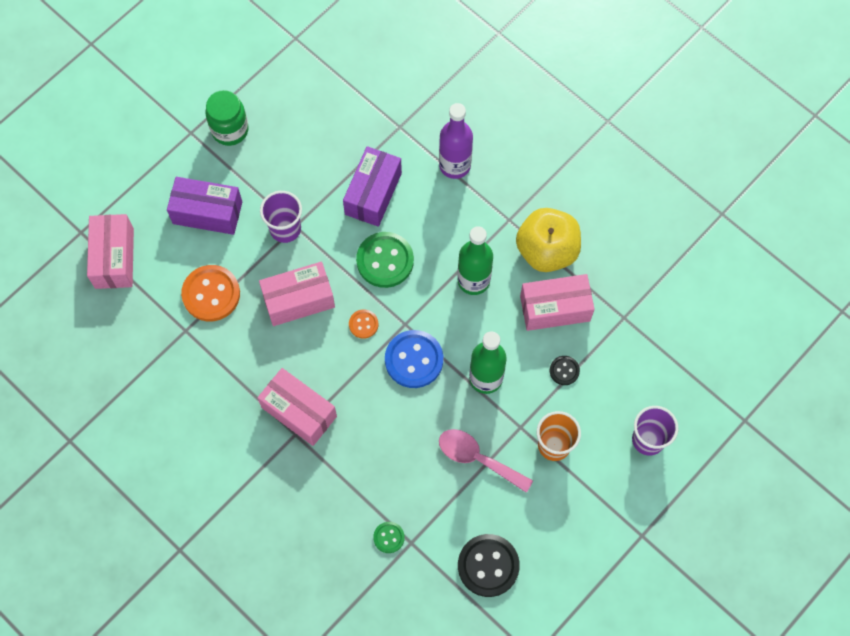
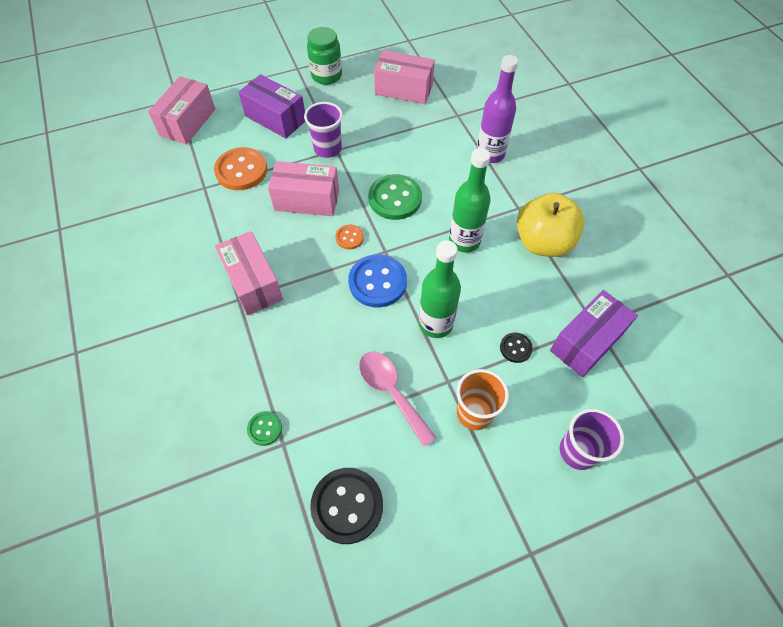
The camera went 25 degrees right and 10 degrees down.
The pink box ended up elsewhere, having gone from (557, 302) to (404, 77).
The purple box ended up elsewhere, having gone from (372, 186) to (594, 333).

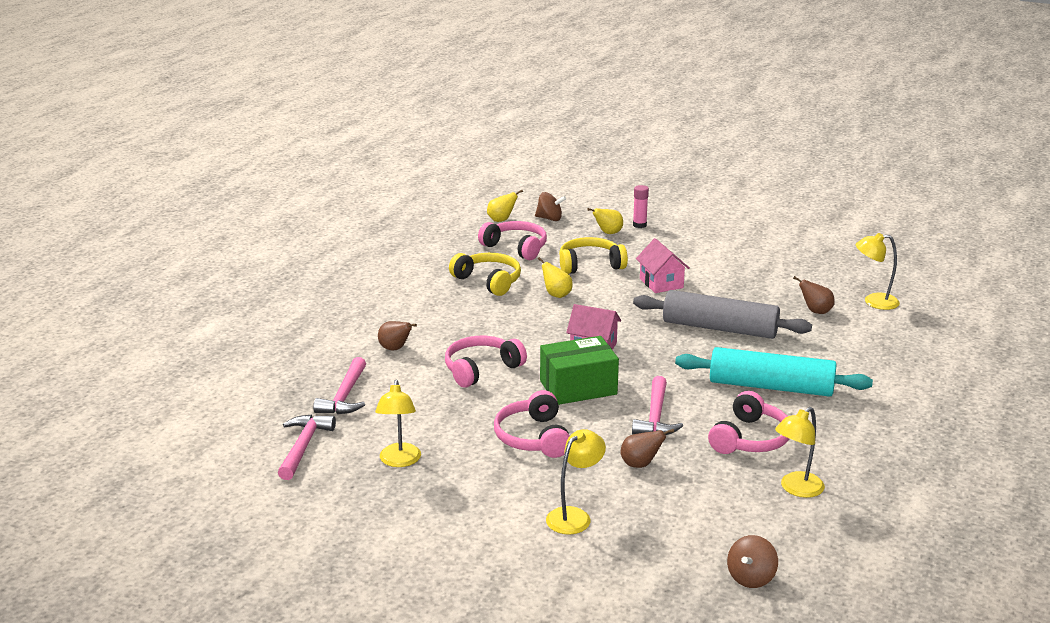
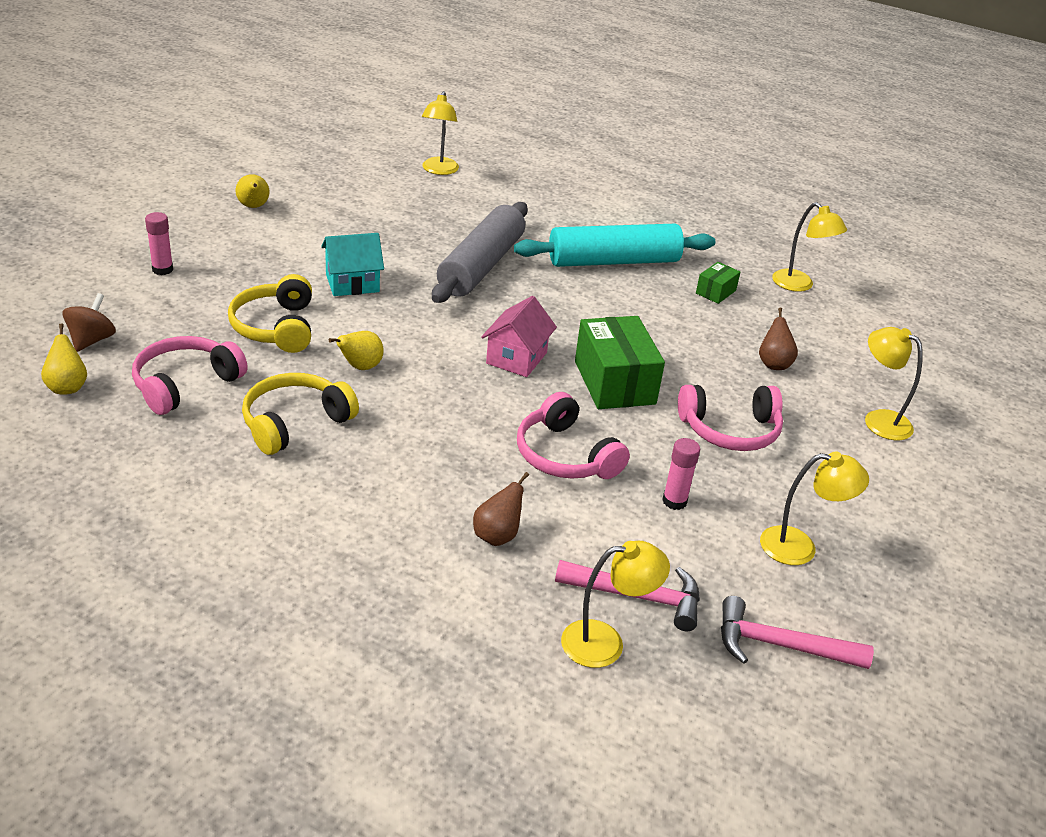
The camera went 90 degrees left and 10 degrees up.
The yellow pear ended up elsewhere, having gone from (605, 221) to (252, 191).
What was the pink house at (663, 265) turned into the turquoise house at (352, 264).
The turquoise rolling pin at (774, 372) ended up facing another way, 60 degrees clockwise from before.
The second view gained the yellow lamp at (615, 604).
The second view gained the pink glue stick at (681, 474).
Where the pink headphones stood at (748, 422), the green box came to stand at (718, 283).
The second view lost the pink hammer at (657, 405).
The second view lost the brown spinning top at (752, 561).
The second view lost the brown pear at (814, 295).

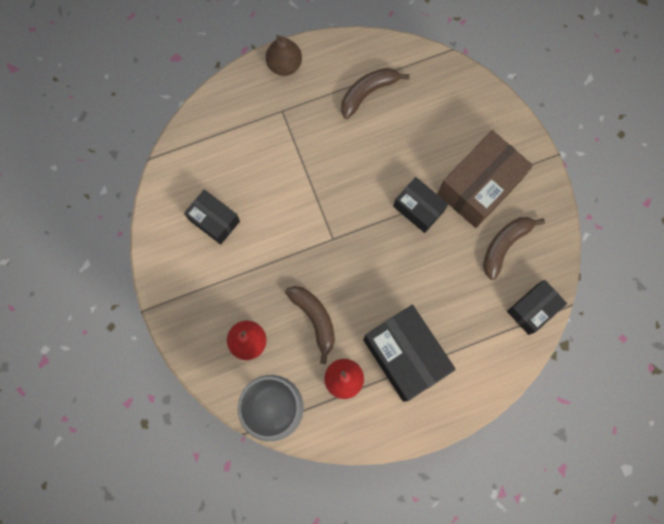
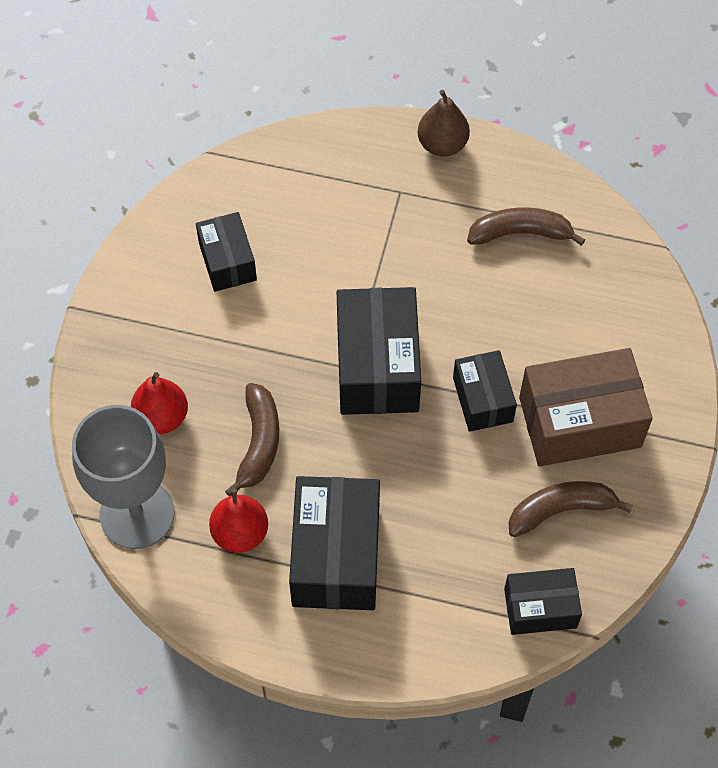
The camera went 35 degrees right and 15 degrees down.
The second view gained the black box at (379, 351).

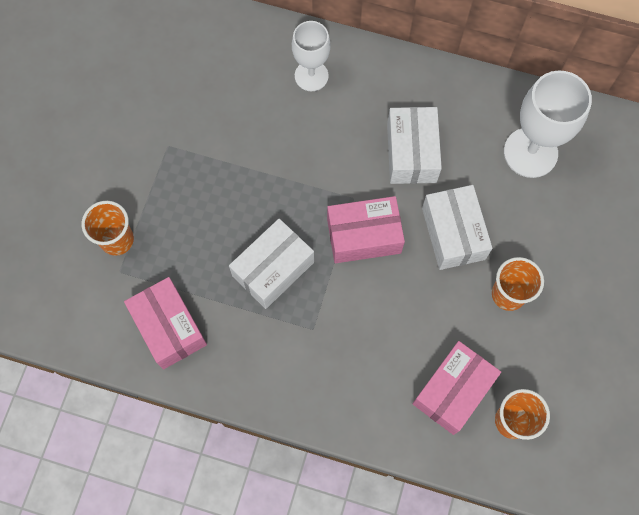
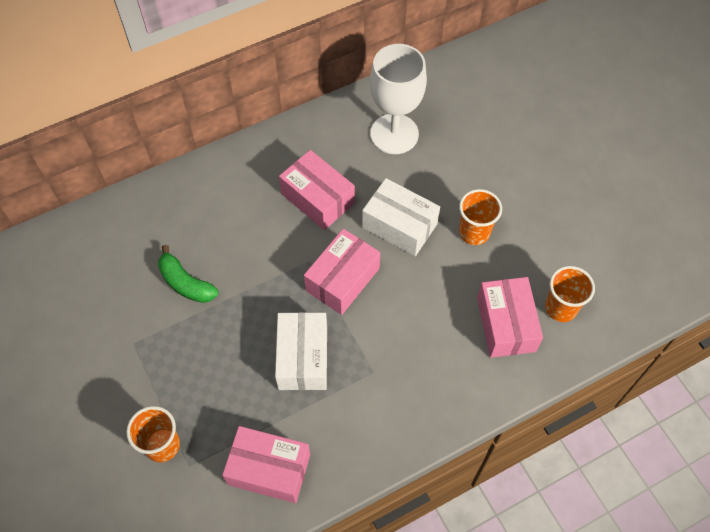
The camera went 45 degrees left and 10 degrees down.
The second view gained the green banana at (188, 274).
What was the white box at (414, 145) turned into the pink box at (317, 190).
The second view lost the white goblet at (311, 56).

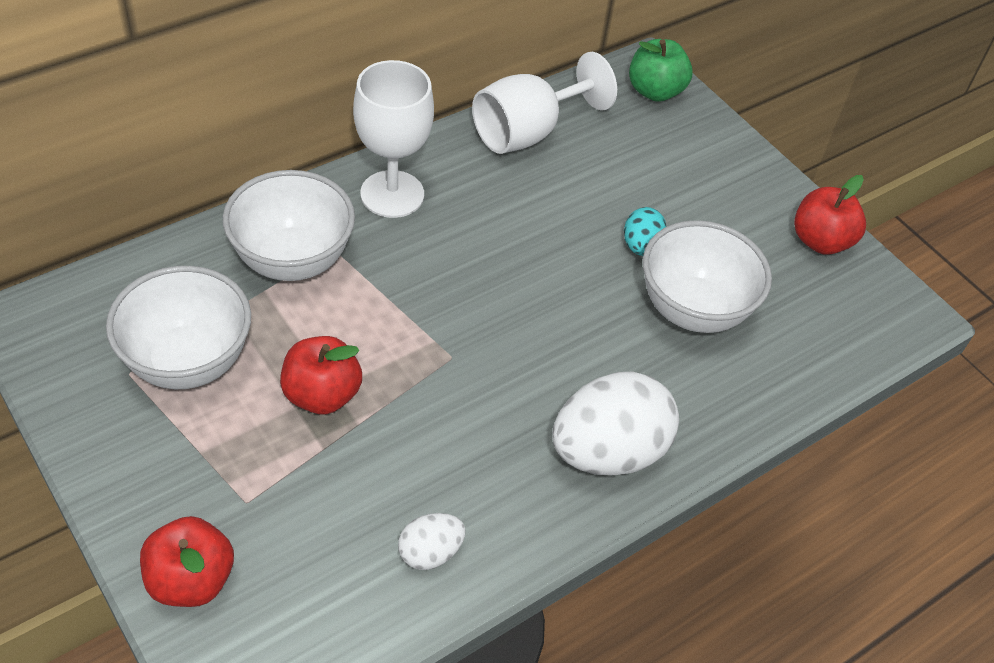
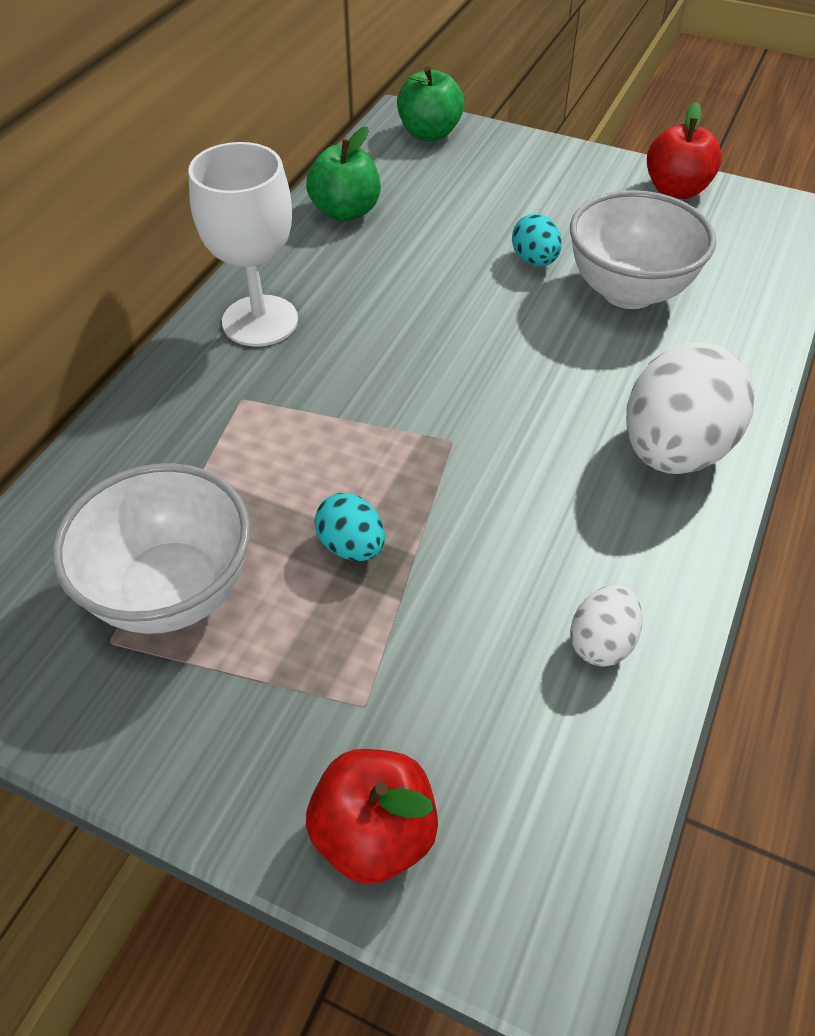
The camera went 25 degrees left and 0 degrees up.
Where the white goblet stood at (544, 103), the green apple came to stand at (343, 173).
Where the red apple stood at (321, 375), the turquoise egg came to stand at (349, 527).
The second view lost the white bowl at (289, 225).

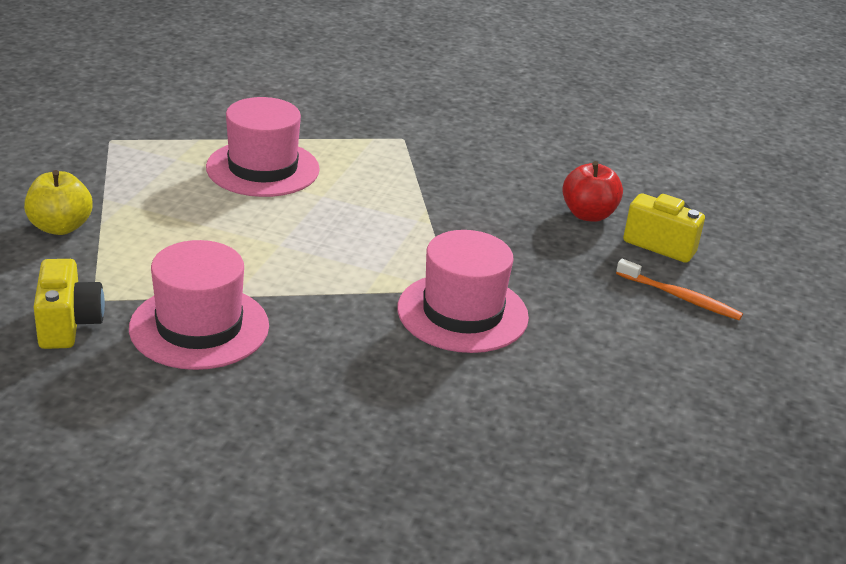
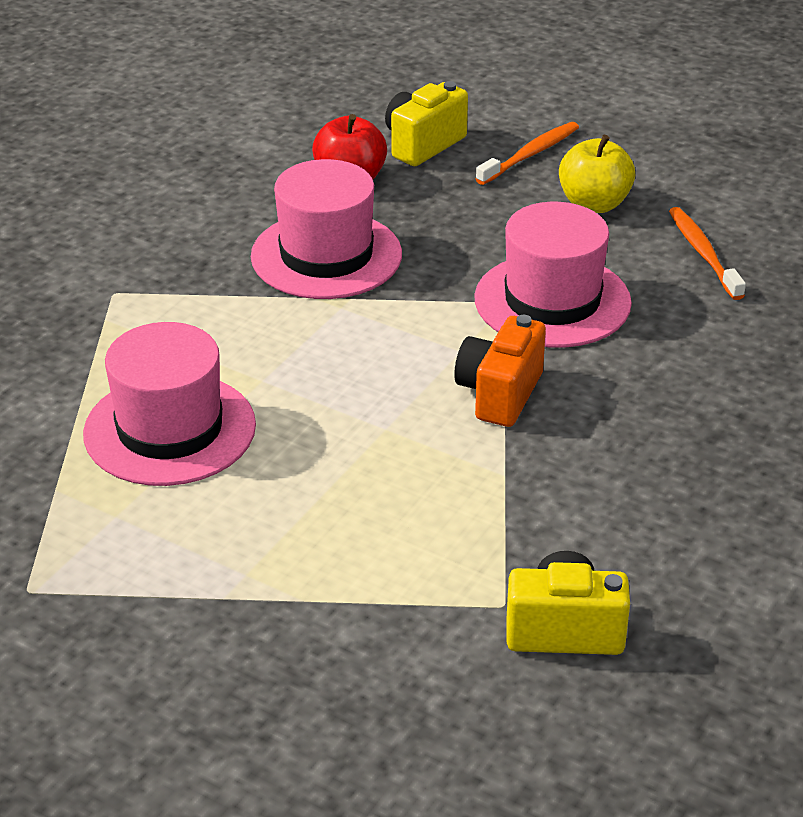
The camera went 75 degrees left and 5 degrees up.
The pink hat ended up elsewhere, having gone from (199, 305) to (326, 229).
The second view gained the orange camera at (500, 371).
The yellow apple ended up elsewhere, having gone from (58, 202) to (597, 174).
The second view gained the orange toothbrush at (707, 253).

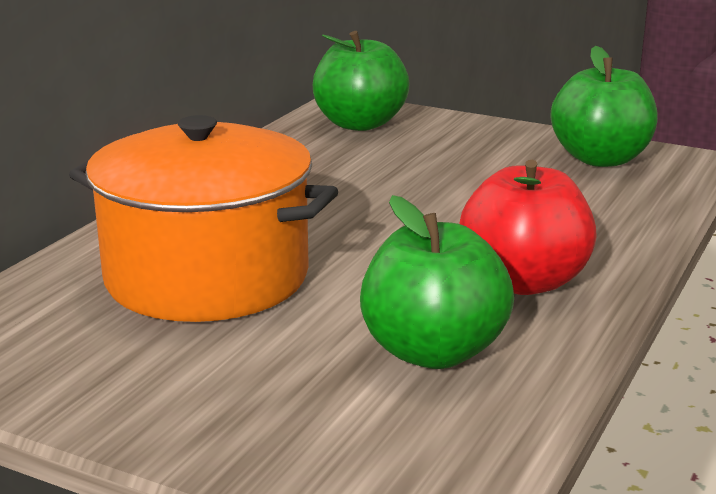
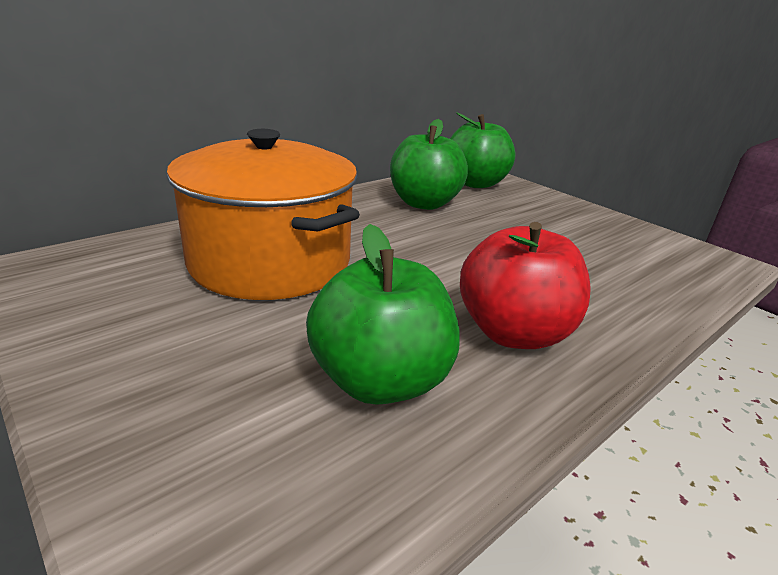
The camera went 20 degrees right and 5 degrees up.
The green apple ended up elsewhere, having gone from (604, 106) to (429, 164).

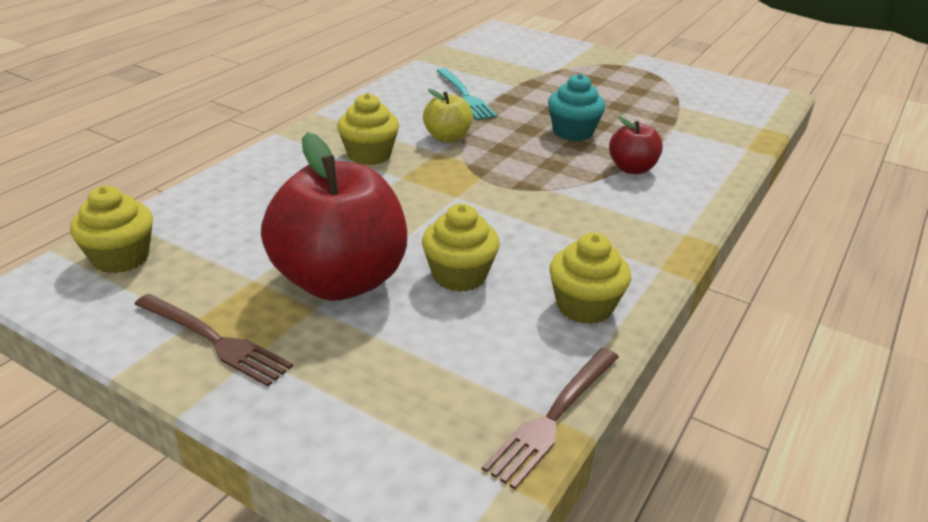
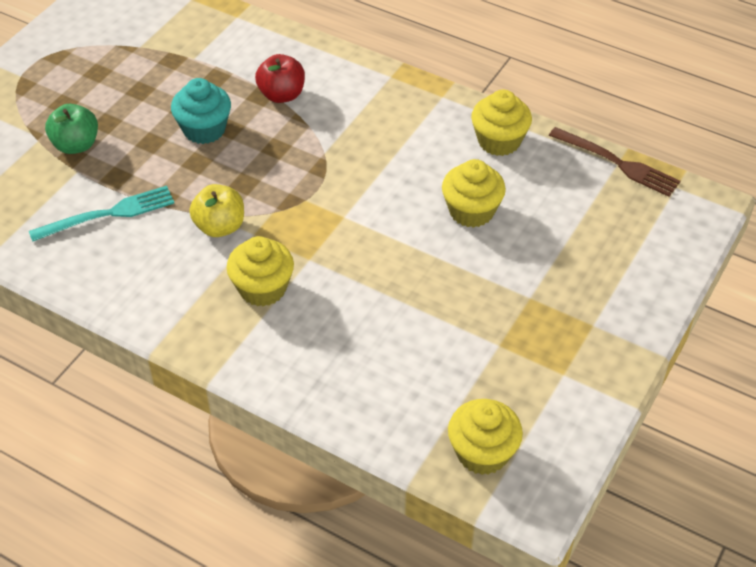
The camera went 90 degrees left and 15 degrees up.
The second view gained the green apple at (71, 129).
The second view lost the brown fork at (213, 340).
The second view lost the red apple at (334, 216).

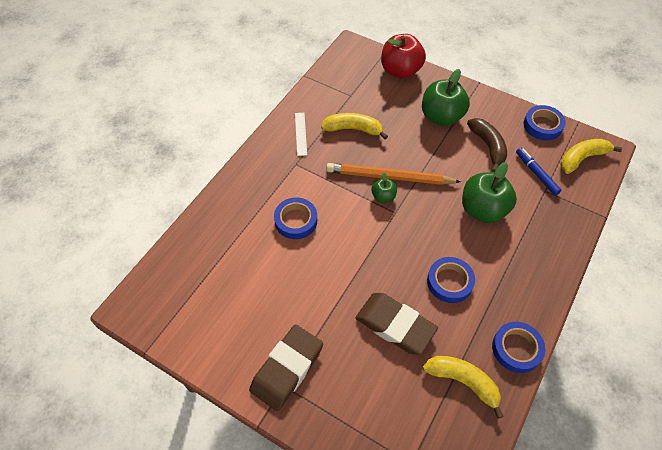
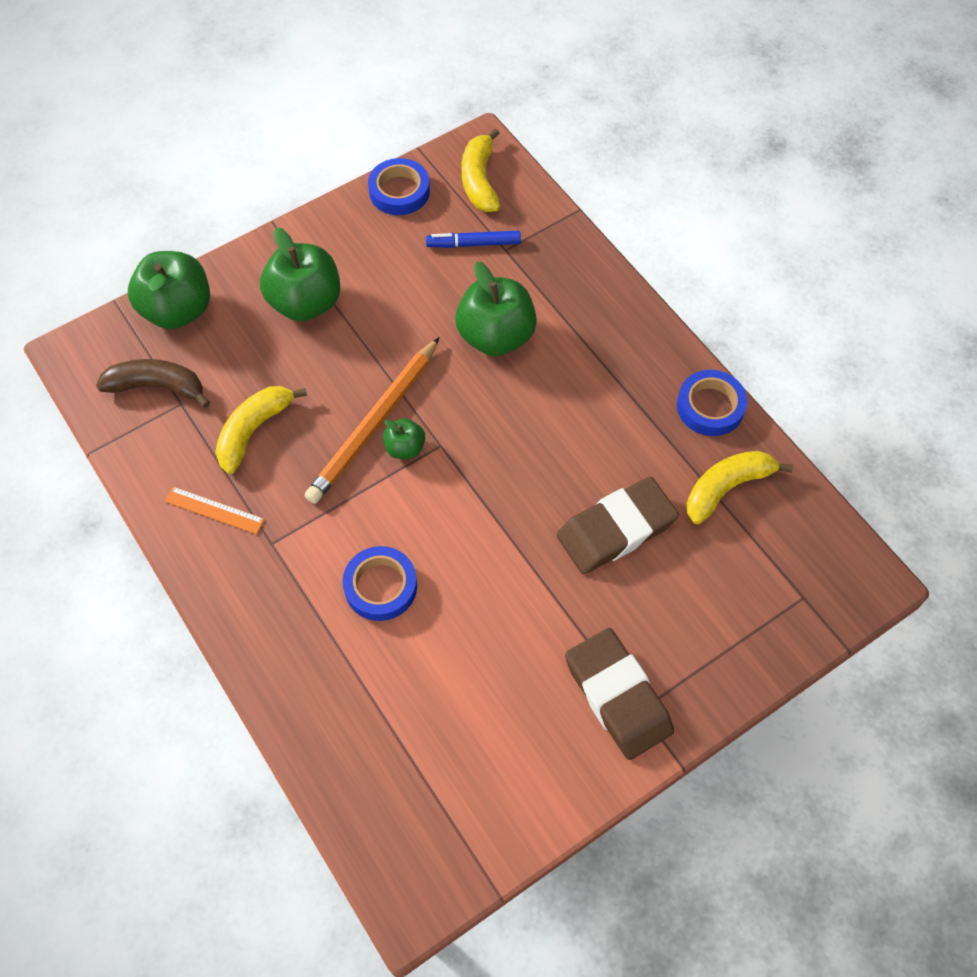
The camera went 65 degrees left and 5 degrees up.
The brown banana ended up elsewhere, having gone from (487, 145) to (153, 383).
What was the red apple at (403, 56) turned into the green apple at (169, 290).
What was the white ruler at (301, 134) turned into the orange ruler at (215, 510).
The second view lost the blue tape at (451, 280).

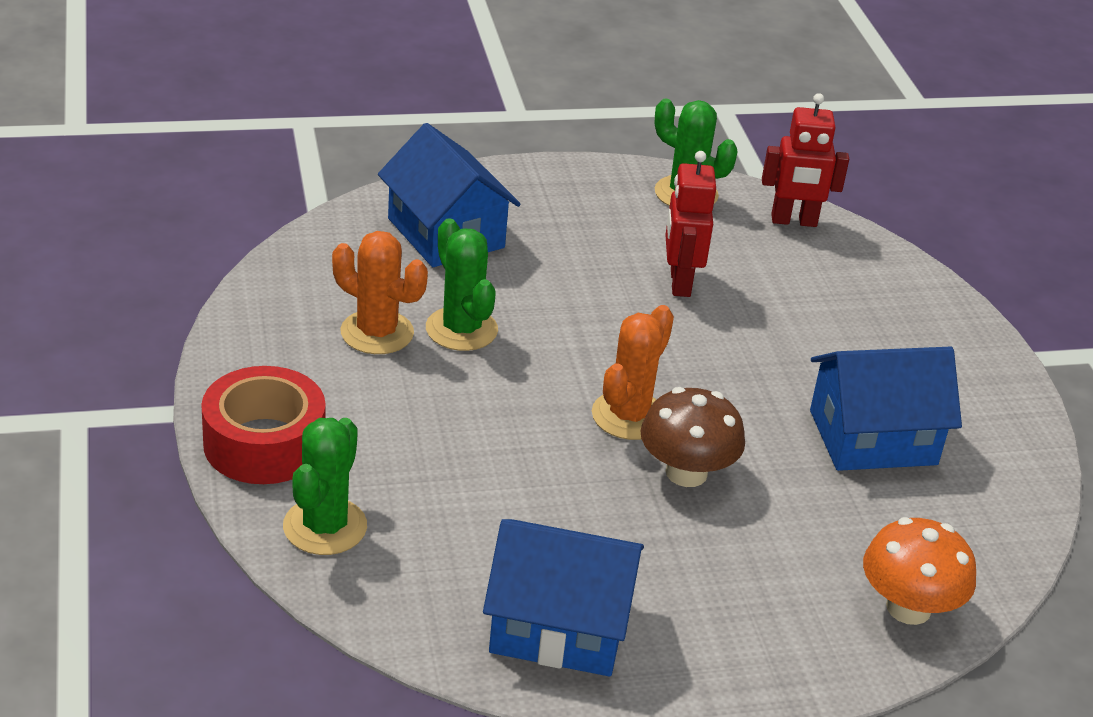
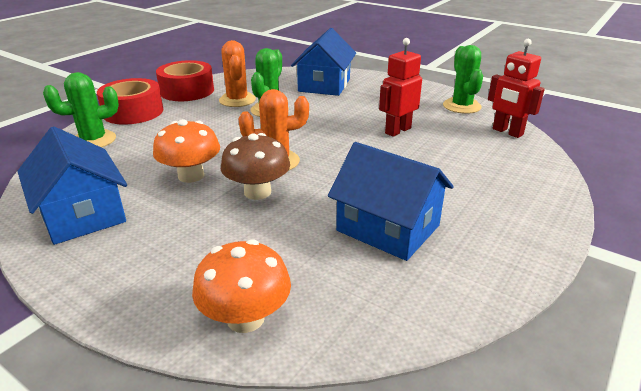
The camera went 50 degrees right and 5 degrees down.
The second view gained the orange mushroom at (186, 151).
The second view gained the red tape at (185, 80).

